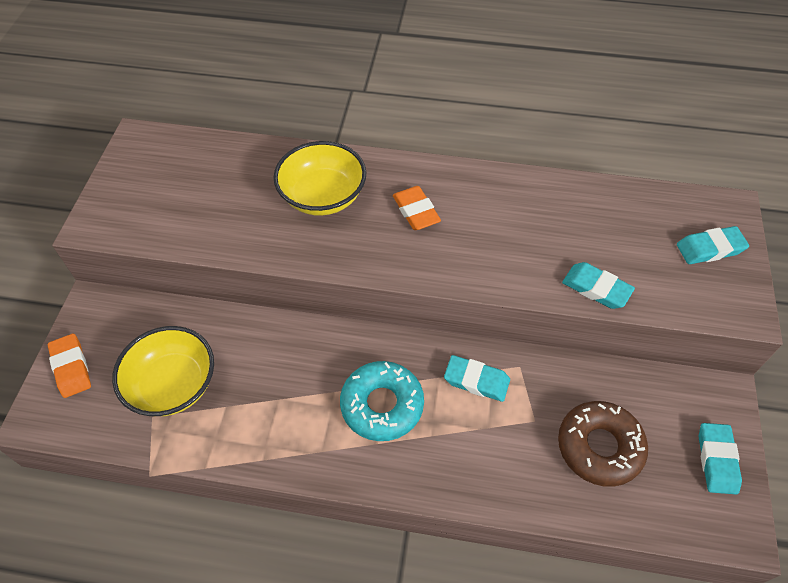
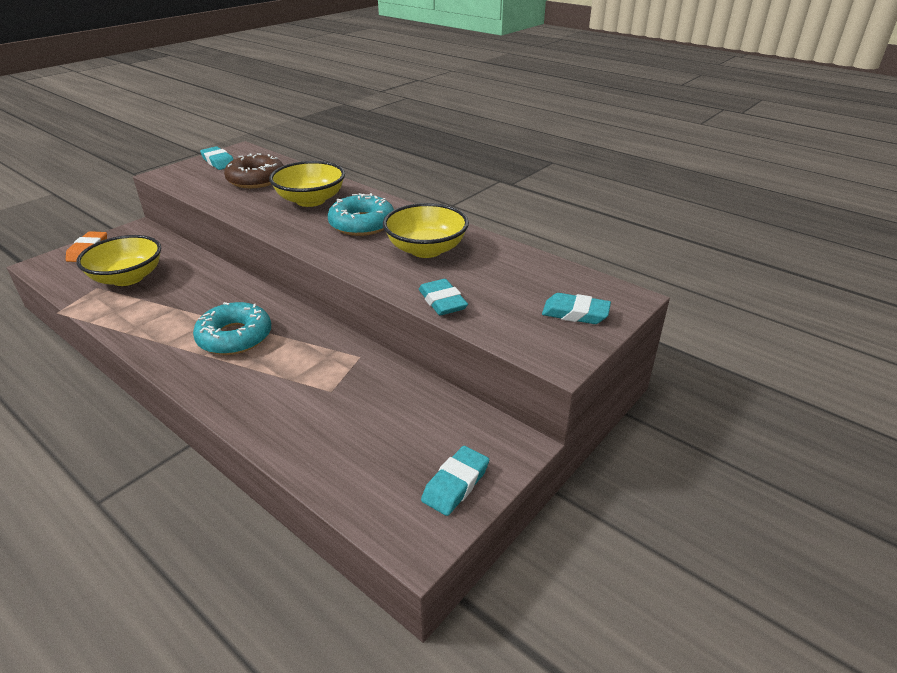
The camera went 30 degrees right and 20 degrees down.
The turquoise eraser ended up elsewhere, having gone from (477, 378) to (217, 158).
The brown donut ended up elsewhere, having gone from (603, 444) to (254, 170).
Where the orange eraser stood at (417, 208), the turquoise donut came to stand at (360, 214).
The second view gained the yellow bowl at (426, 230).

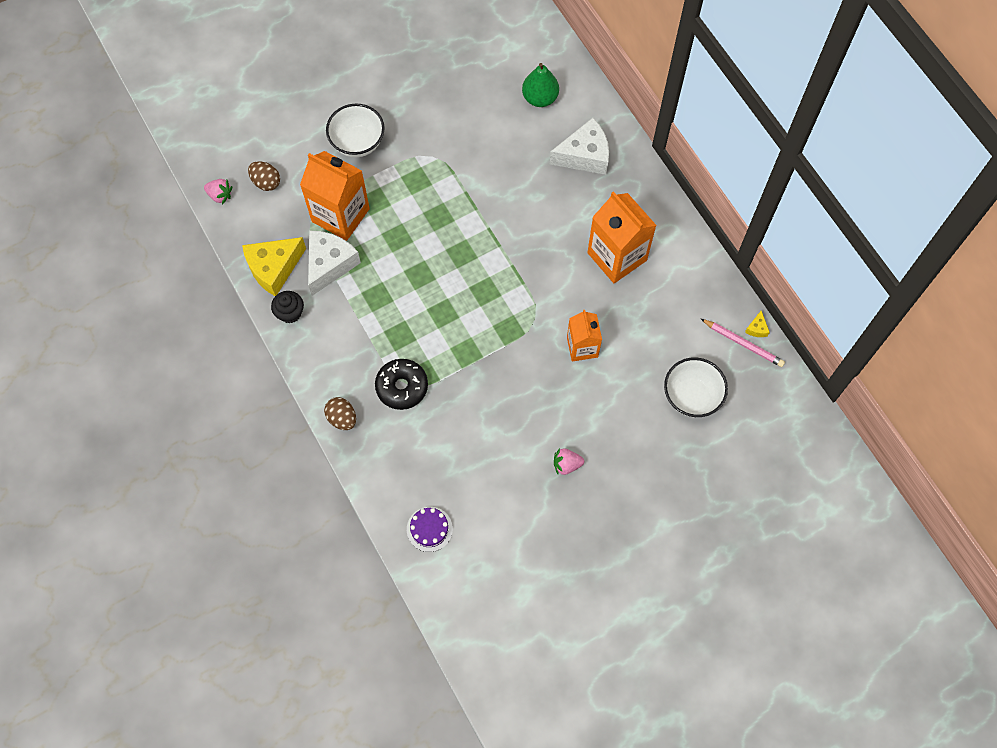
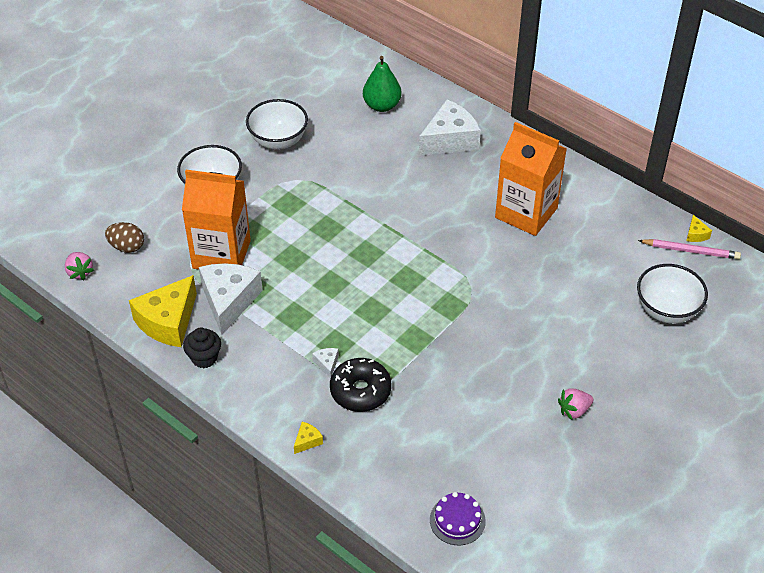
The camera went 20 degrees left and 20 degrees down.
The pink strawberry at (218, 191) ended up facing another way, 60 degrees clockwise from before.
The second view gained the white bowl at (277, 124).
Where the brown egg stood at (340, 413), the yellow cheese came to stand at (308, 438).
The second view gained the white cheese at (325, 363).
The second view lost the orange carton at (584, 336).

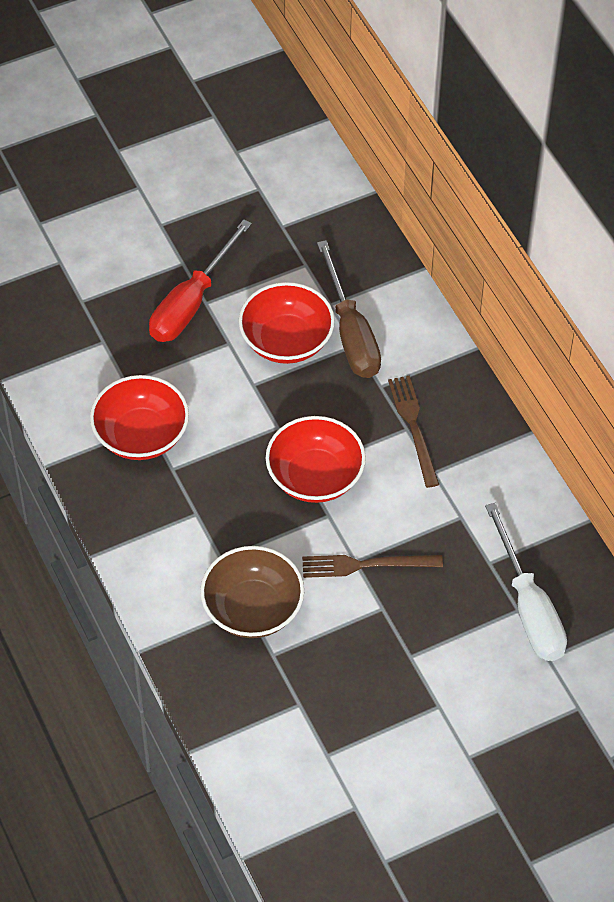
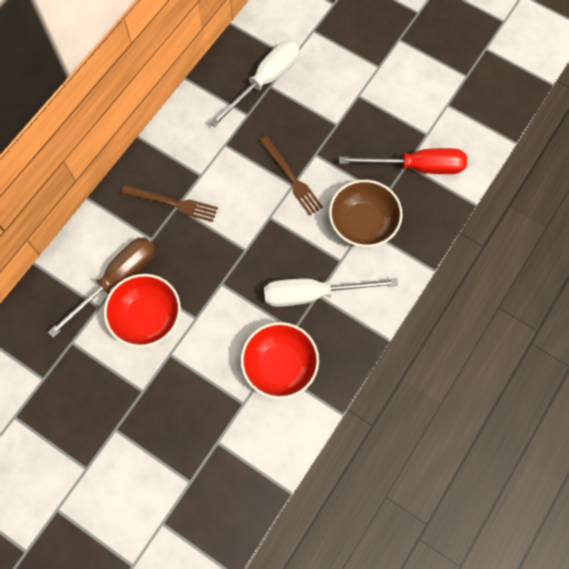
The camera went 120 degrees left and 15 degrees up.
The brown fork at (413, 431) ended up facing another way, 120 degrees counterclockwise from before.
The second view gained the white screwdriver at (331, 292).
The red screwdriver ended up elsewhere, having gone from (200, 280) to (403, 161).
The second view lost the red bowl at (316, 459).

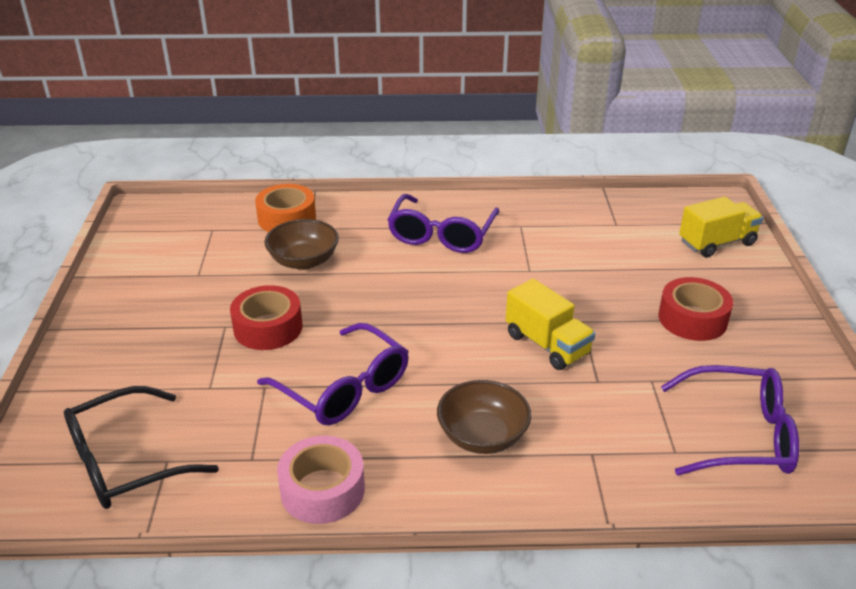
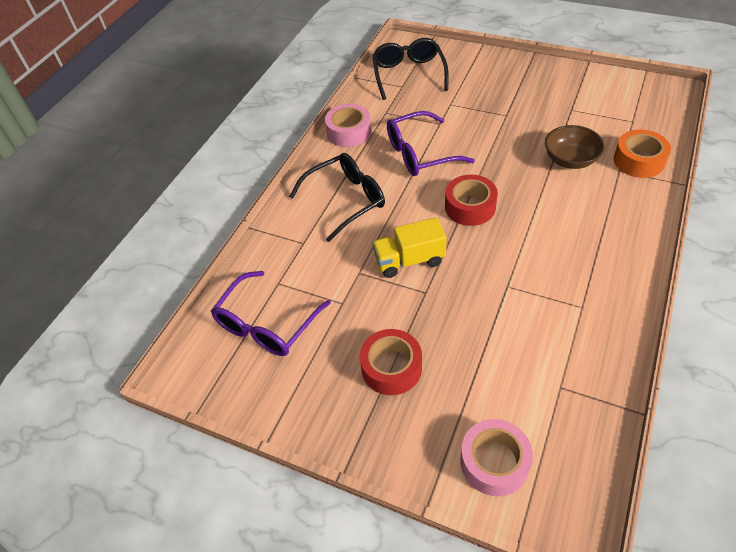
The camera went 120 degrees right and 15 degrees up.
Where the brown bowl stood at (484, 417), the black glasses came to stand at (337, 197).
The red tape ended up elsewhere, having gone from (266, 317) to (471, 200).
Where the yellow truck stood at (721, 227), the pink tape came to stand at (496, 458).
The second view lost the purple glasses at (443, 223).

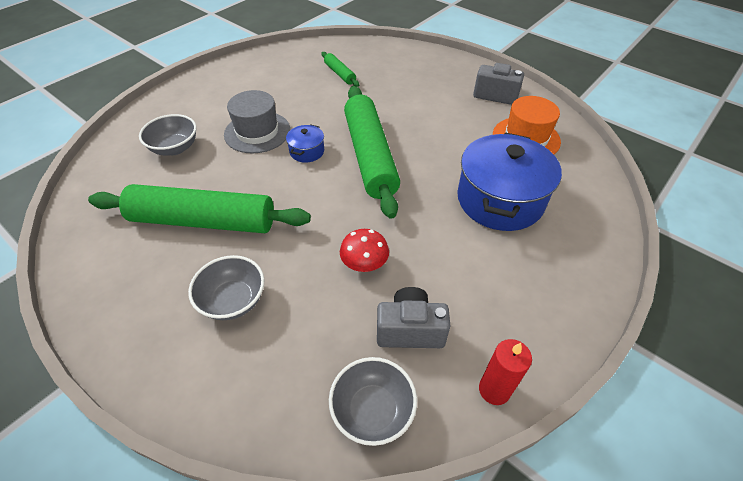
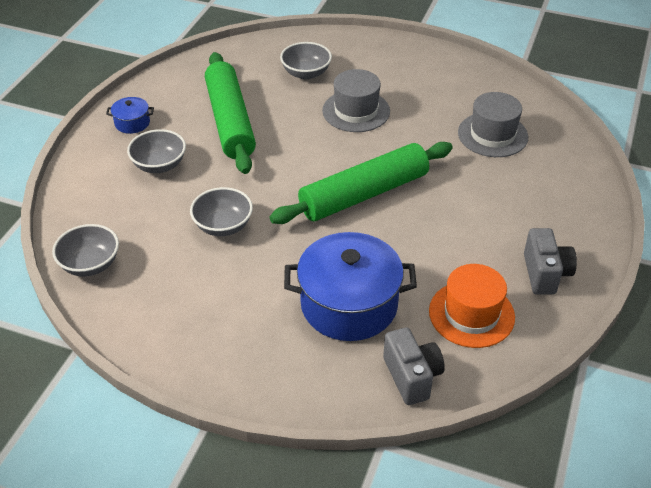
The camera went 70 degrees right and 5 degrees down.
The blue pot ended up elsewhere, having gone from (305, 143) to (130, 115).
Where the red mushroom stood at (364, 250), the grey bowl came to stand at (221, 211).
The grey camera ended up elsewhere, having gone from (413, 317) to (414, 366).
Where the green rolling pin stood at (340, 69), the grey hat came to stand at (493, 124).
The second view lost the red candle at (505, 372).

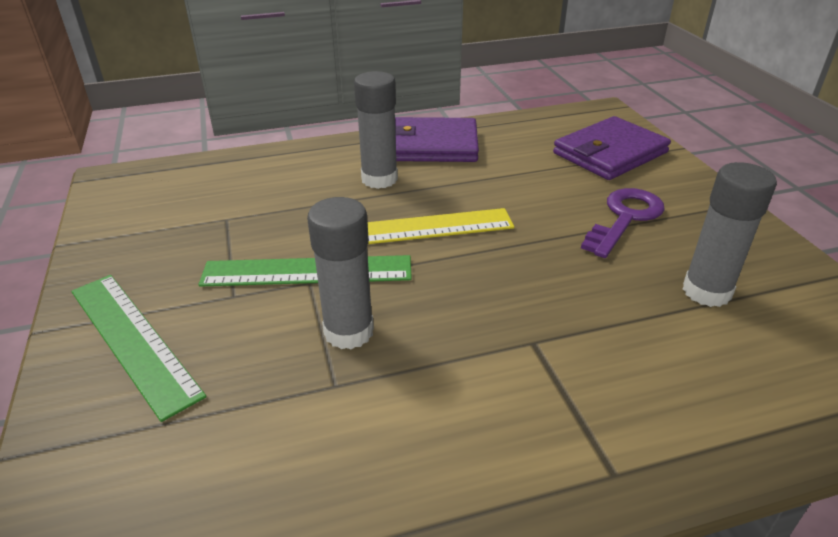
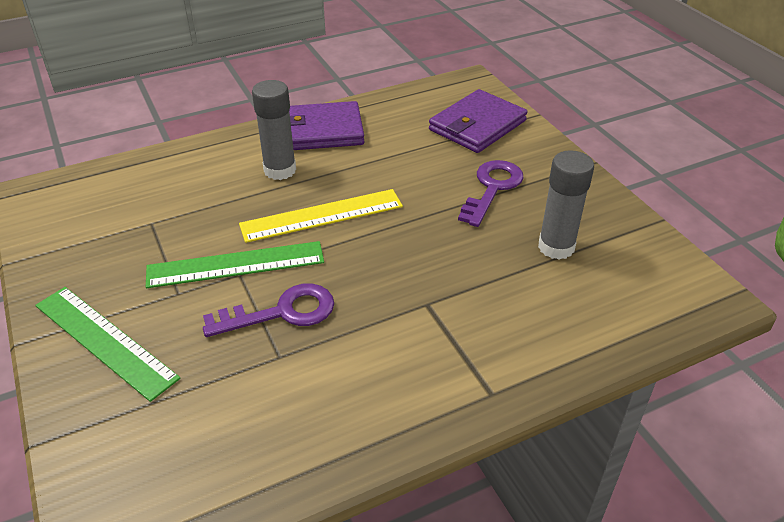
The camera went 10 degrees left and 5 degrees up.
Where the grey glue stick stood at (340, 273), the purple key came to stand at (268, 310).

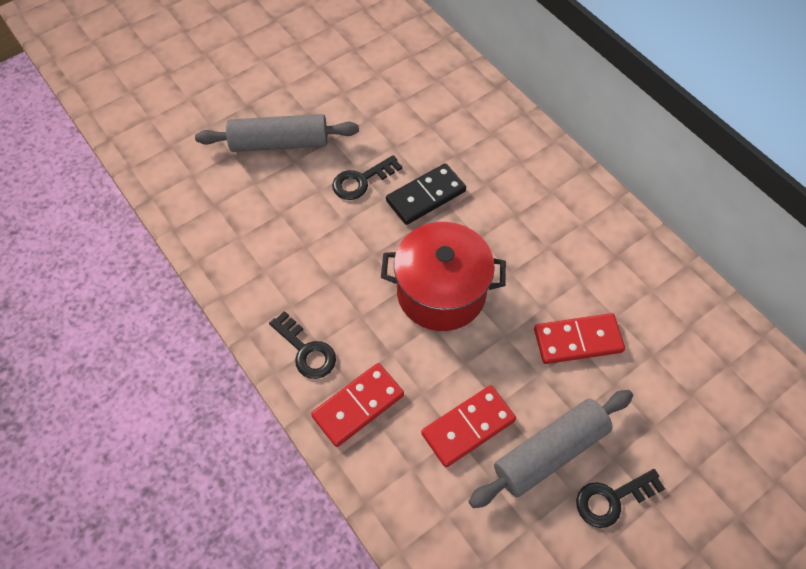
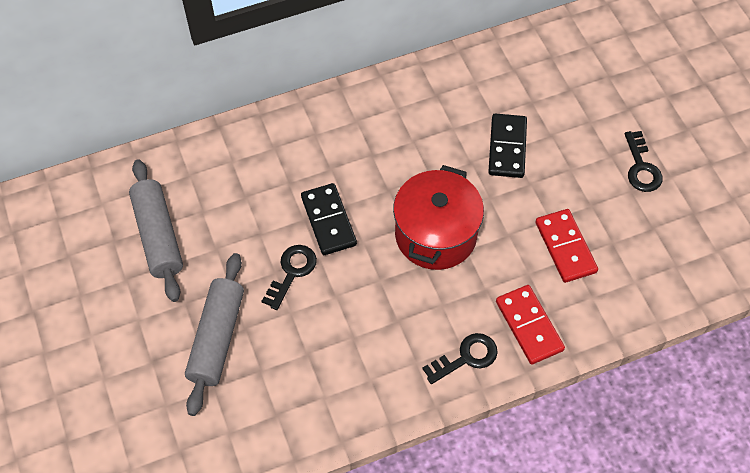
The camera went 75 degrees left and 0 degrees up.
The grey rolling pin ended up elsewhere, having gone from (551, 449) to (156, 230).
The black key at (367, 177) ended up facing another way, 135 degrees counterclockwise from before.
What was the red domino at (579, 338) turned into the black domino at (507, 146).

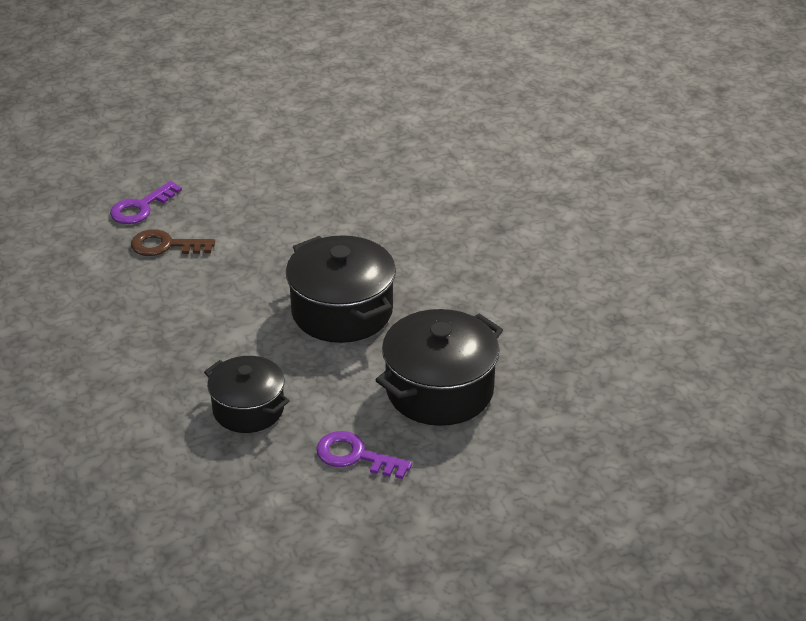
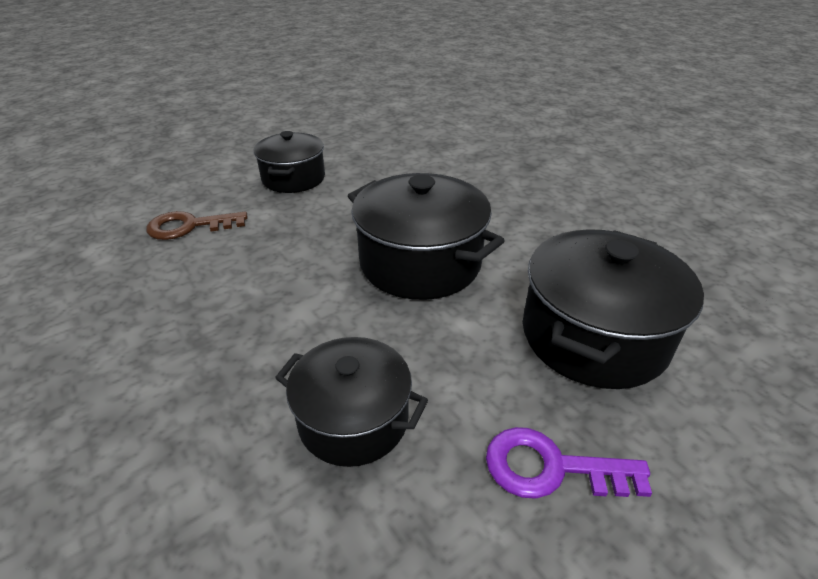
The camera went 15 degrees left and 0 degrees up.
The second view gained the black pot at (289, 162).
The second view lost the purple key at (146, 202).

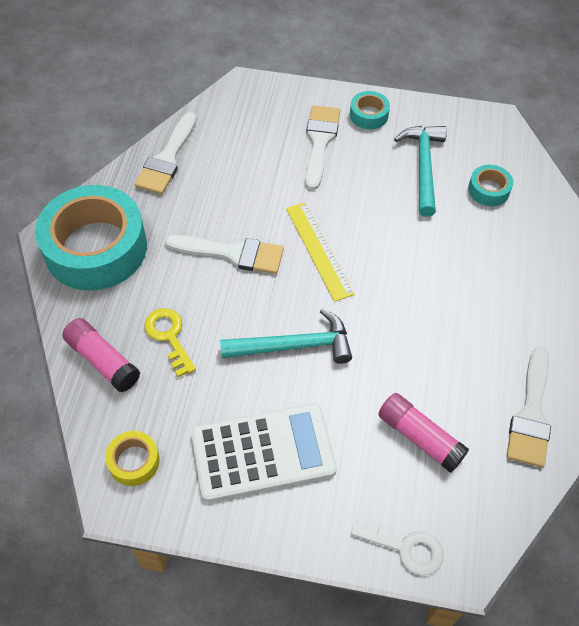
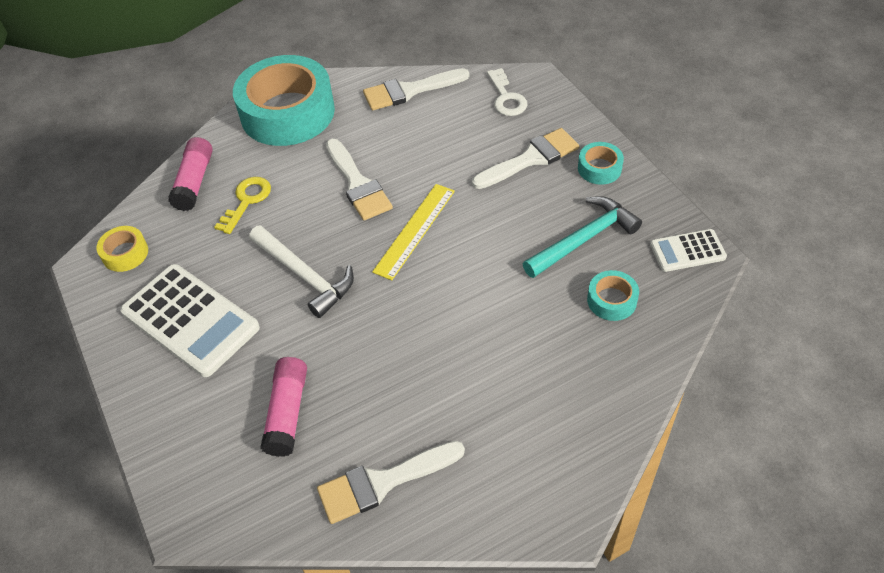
The camera went 55 degrees right and 5 degrees down.
What was the turquoise hammer at (286, 336) turned into the white hammer at (301, 271).
The white key ended up elsewhere, having gone from (397, 544) to (507, 92).
The second view gained the white calculator at (688, 250).

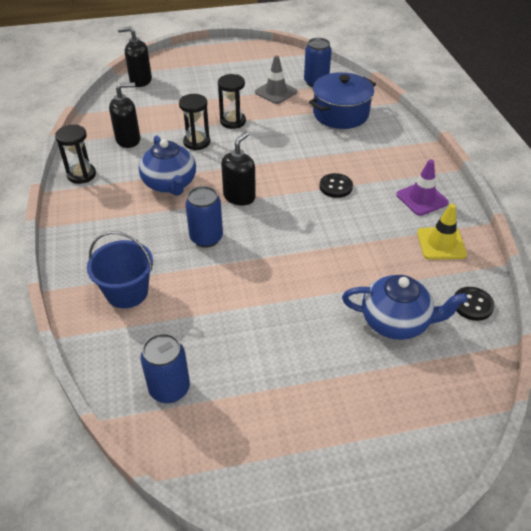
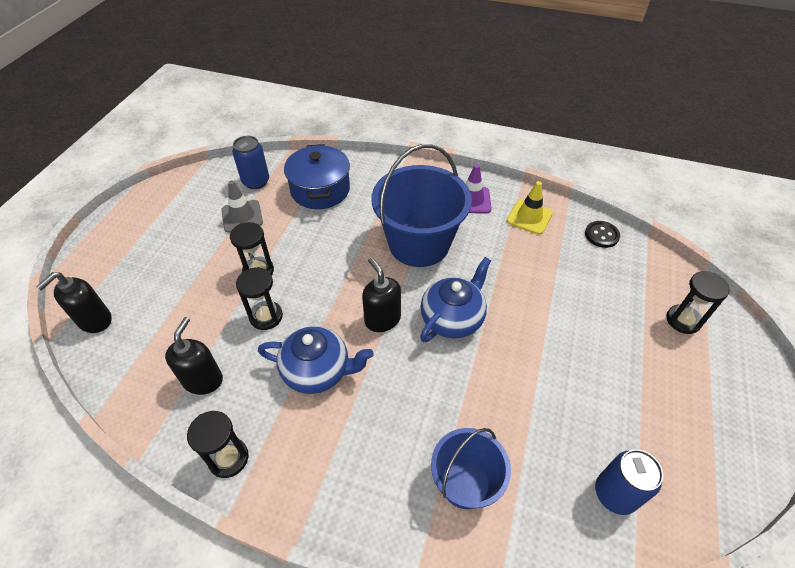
The camera went 60 degrees left and 5 degrees up.
Where the black button stood at (336, 185), the blue bucket came to stand at (422, 205).
The blue teapot ended up elsewhere, having gone from (405, 307) to (455, 299).
The second view gained the black hourglass at (698, 302).
The second view lost the blue can at (204, 217).

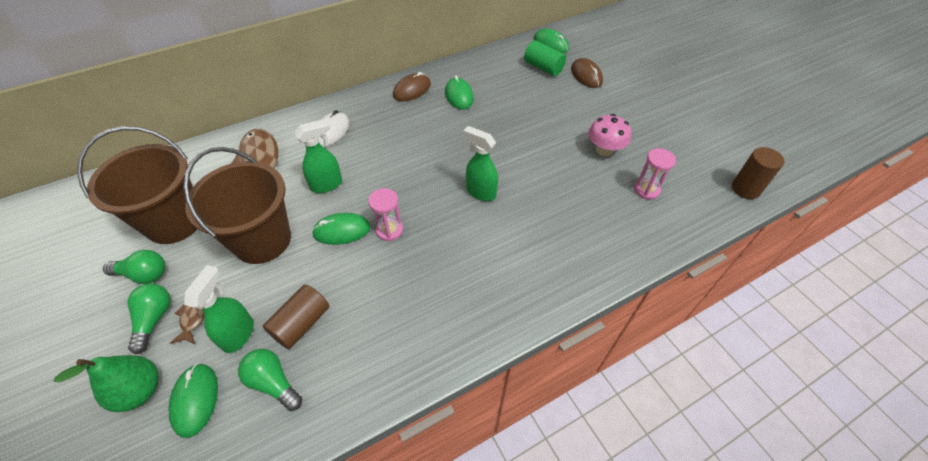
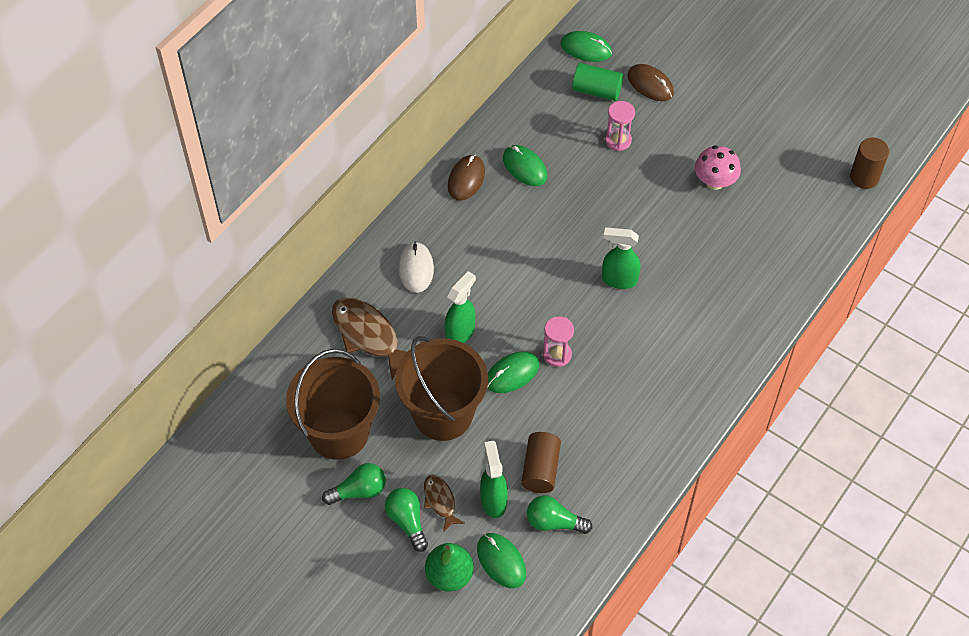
The camera went 25 degrees left and 5 degrees up.
The pink hourglass ended up elsewhere, having gone from (655, 173) to (620, 126).

